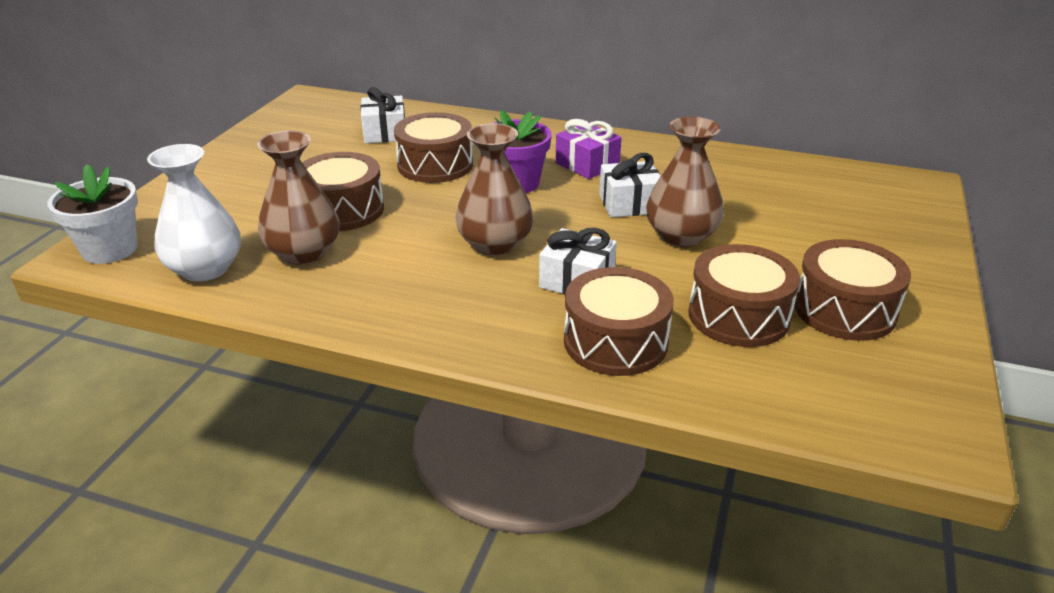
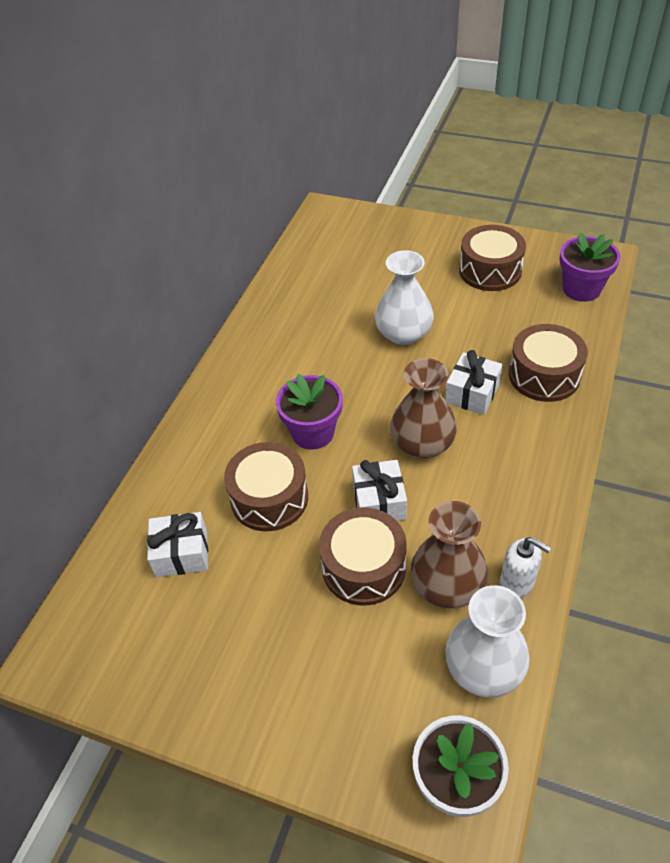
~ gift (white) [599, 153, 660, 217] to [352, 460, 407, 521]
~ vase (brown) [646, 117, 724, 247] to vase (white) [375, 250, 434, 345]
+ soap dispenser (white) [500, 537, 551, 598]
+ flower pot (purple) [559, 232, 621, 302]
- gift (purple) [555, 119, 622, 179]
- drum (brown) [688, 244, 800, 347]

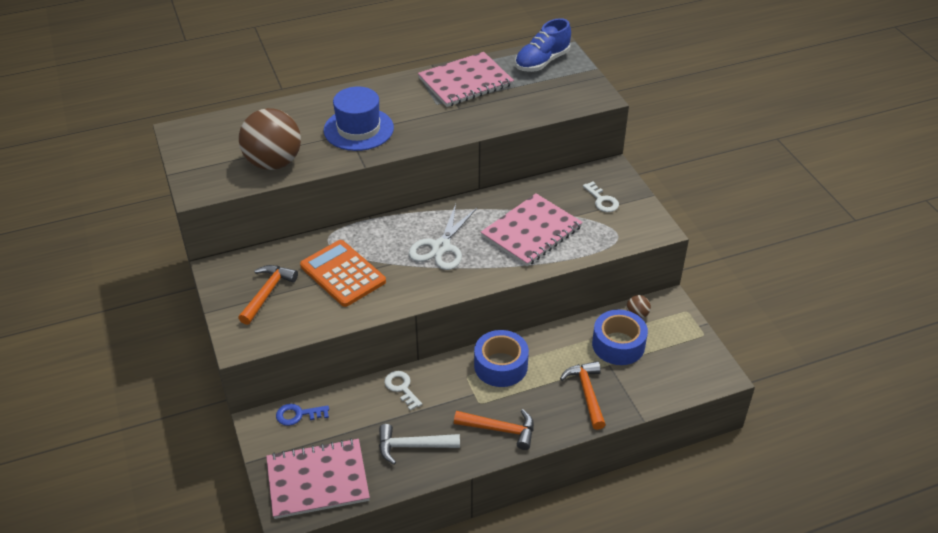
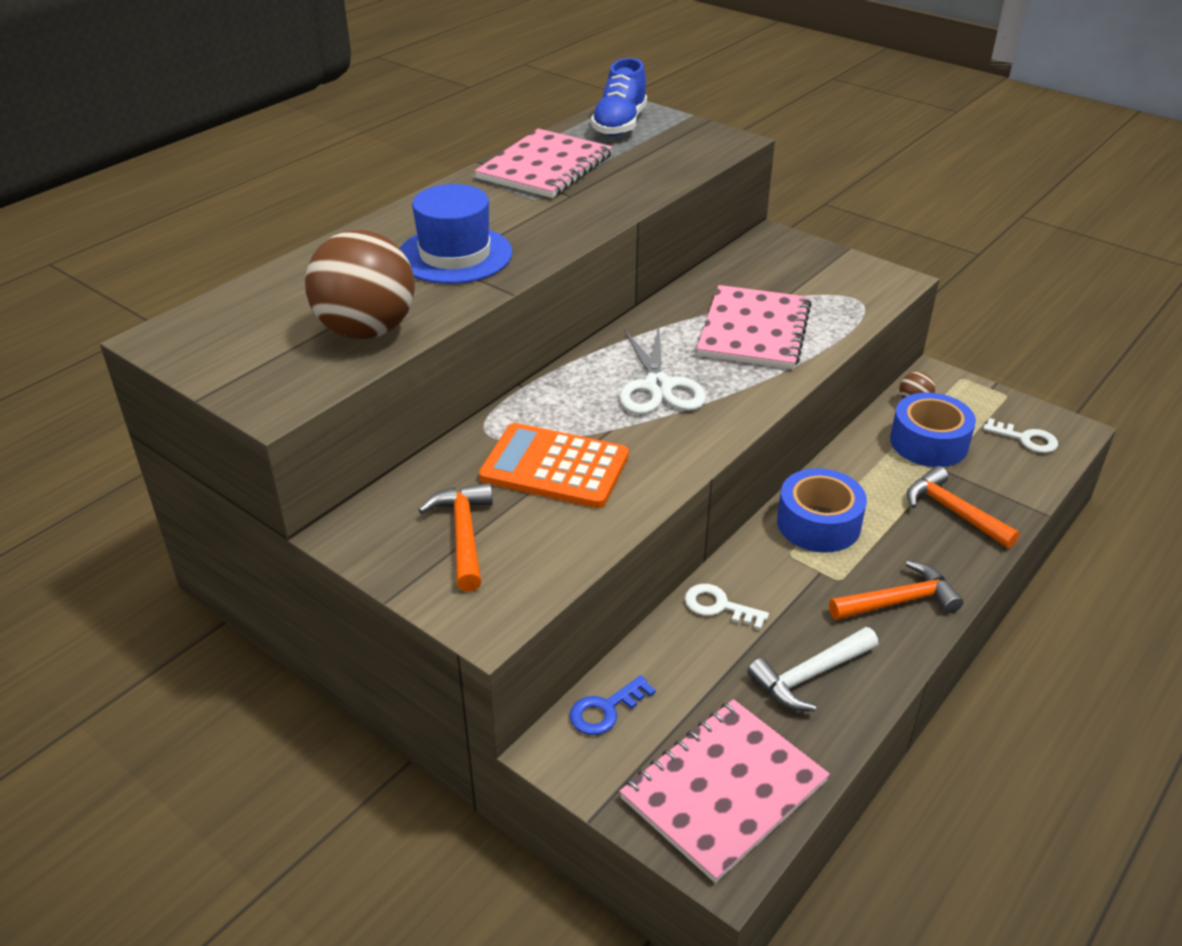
~ key (white) [583, 182, 619, 212] to [983, 418, 1058, 453]

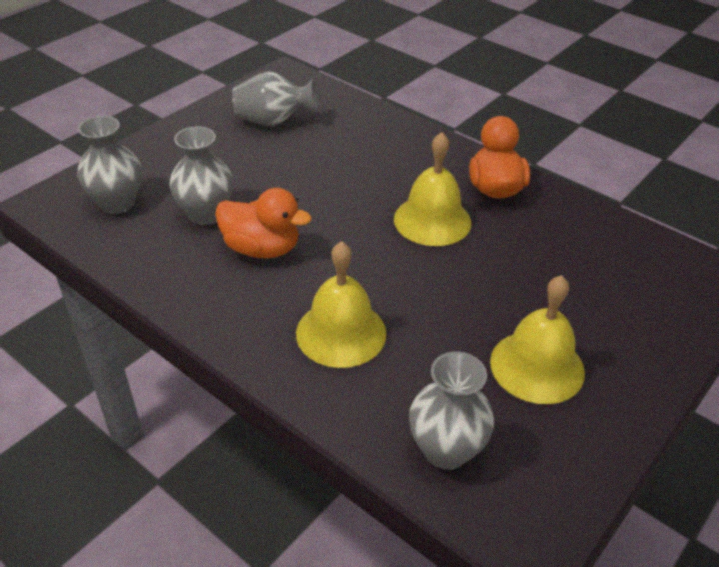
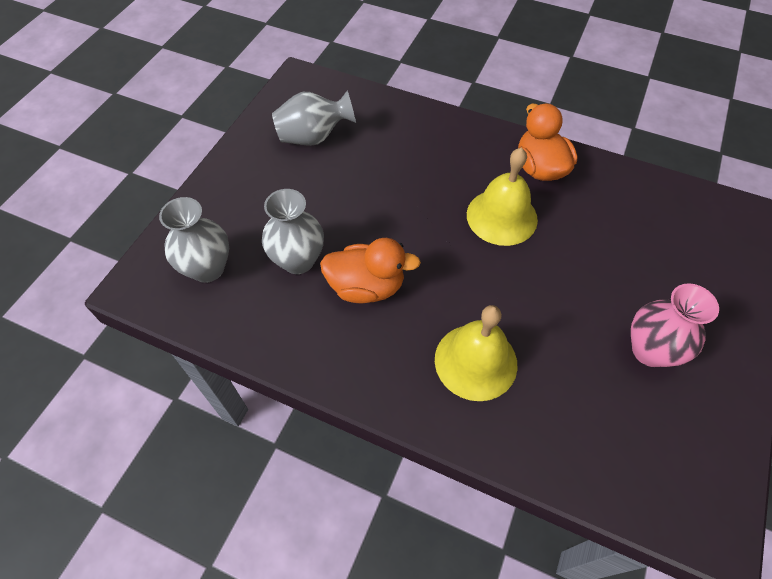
~ bell (yellow) [490, 275, 585, 404] to vase (pink) [631, 283, 719, 367]
- vase (grey) [409, 352, 494, 470]

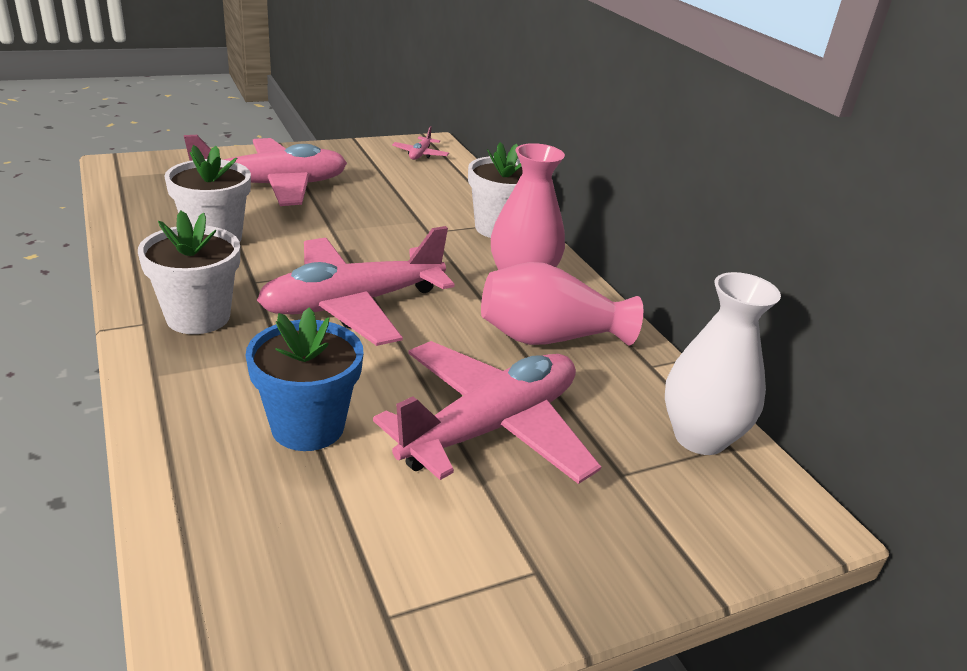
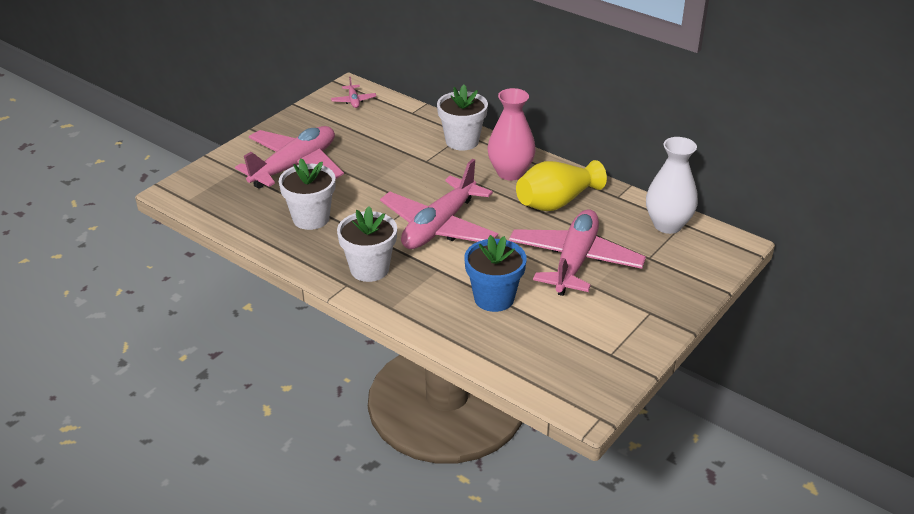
~ vase (pink) [481, 262, 643, 345] to vase (yellow) [516, 160, 607, 211]

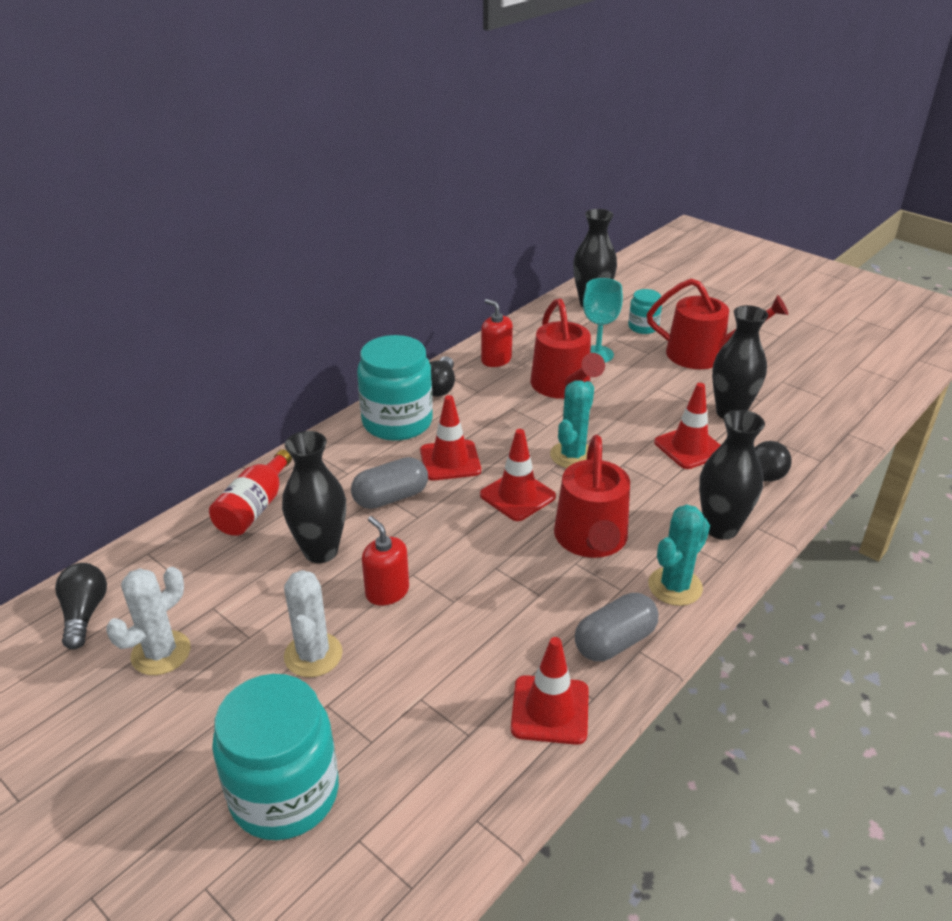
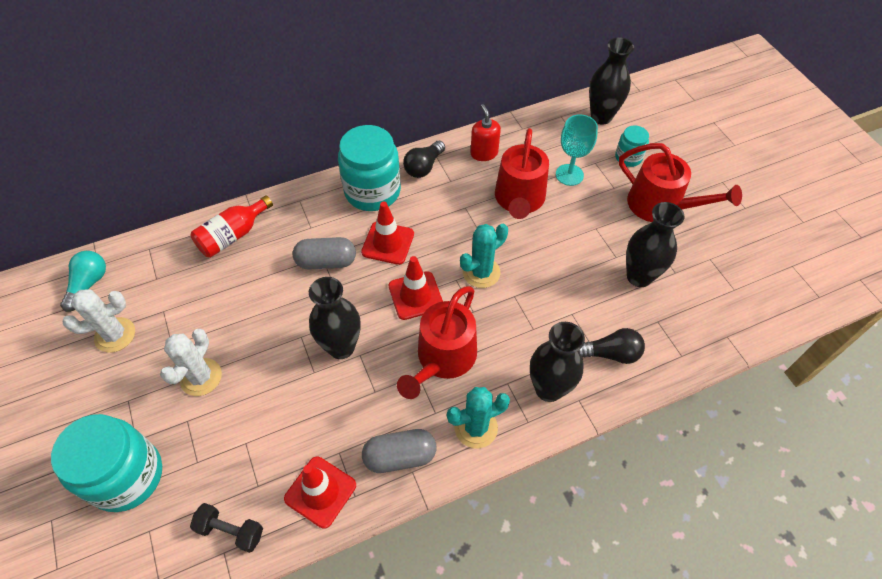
~ light bulb (black) [55, 563, 107, 650] to light bulb (turquoise) [60, 251, 106, 312]
+ dumbbell (black) [190, 503, 263, 553]
~ vase (black) [282, 431, 346, 563] to [309, 277, 361, 359]
- soap dispenser (red) [362, 516, 409, 605]
- traffic cone (red) [654, 383, 721, 469]

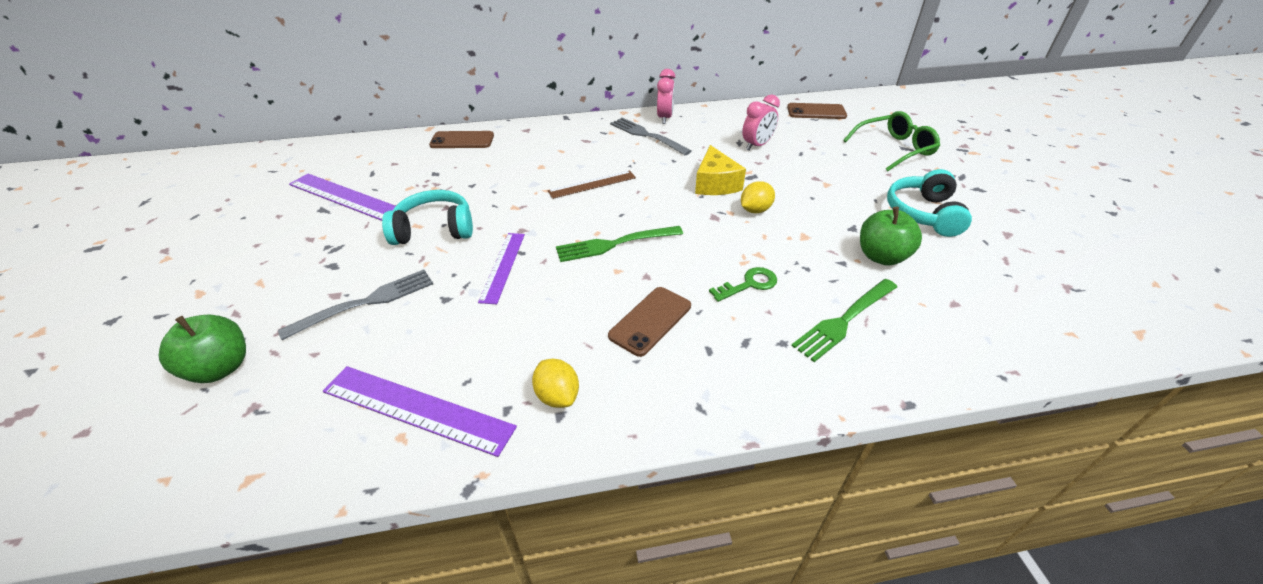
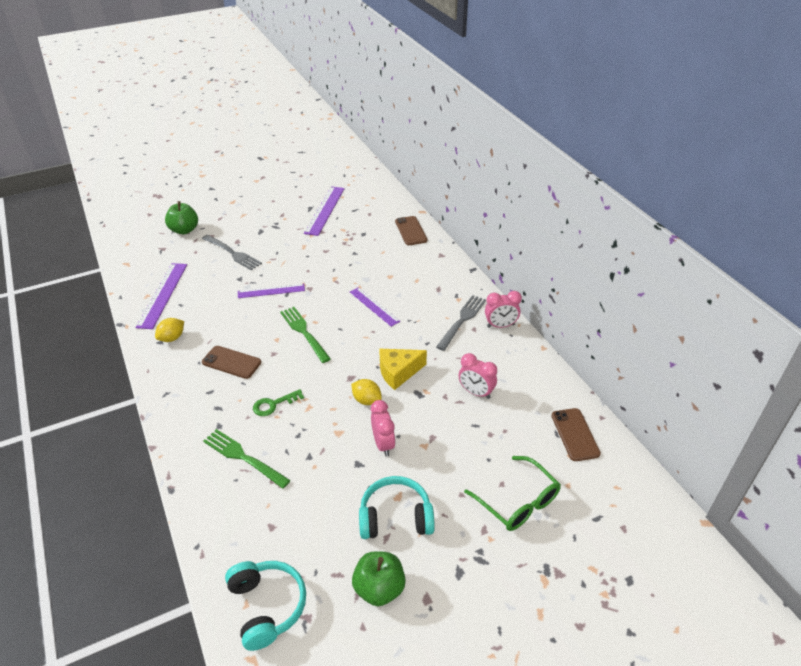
~ headphones (turquoise) [382, 190, 473, 245] to [225, 561, 306, 651]
~ key (green) [709, 267, 777, 302] = [253, 389, 304, 416] 105 degrees clockwise
~ ruler (brown) [548, 170, 636, 199] to ruler (purple) [350, 287, 400, 327]
~ apple (green) [860, 207, 922, 265] to [352, 551, 406, 606]
+ clock (pink) [371, 400, 396, 456]

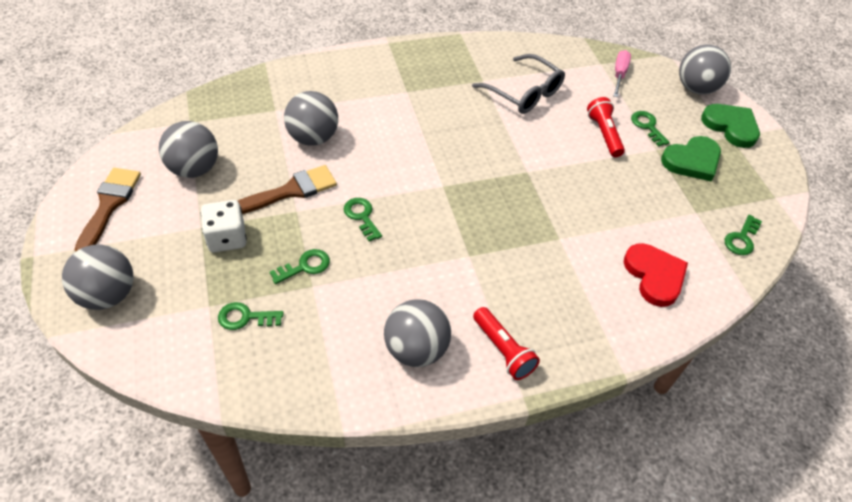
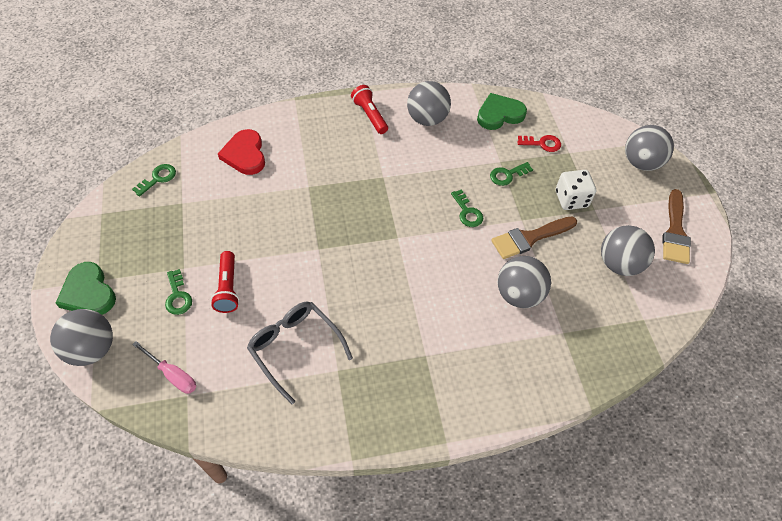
~ screwdriver (pink) [614, 50, 631, 97] = [132, 341, 196, 394] 75 degrees counterclockwise
~ heart (green) [661, 136, 721, 182] to [477, 93, 527, 130]
~ key (green) [218, 302, 284, 330] to key (red) [517, 135, 561, 152]

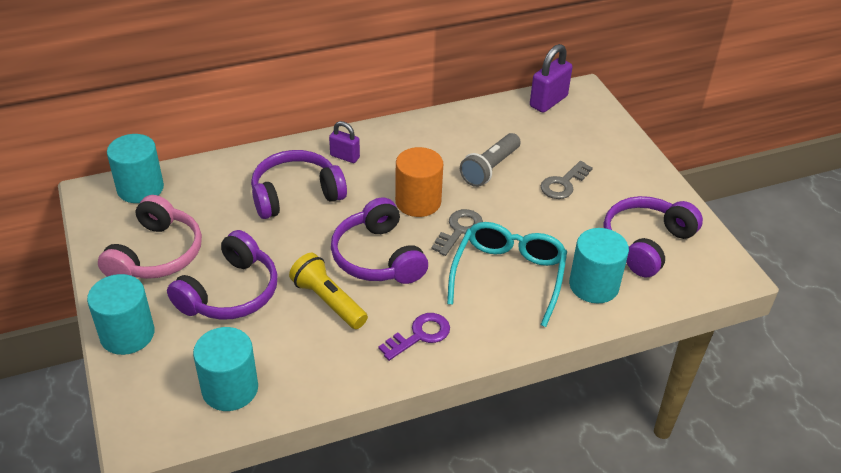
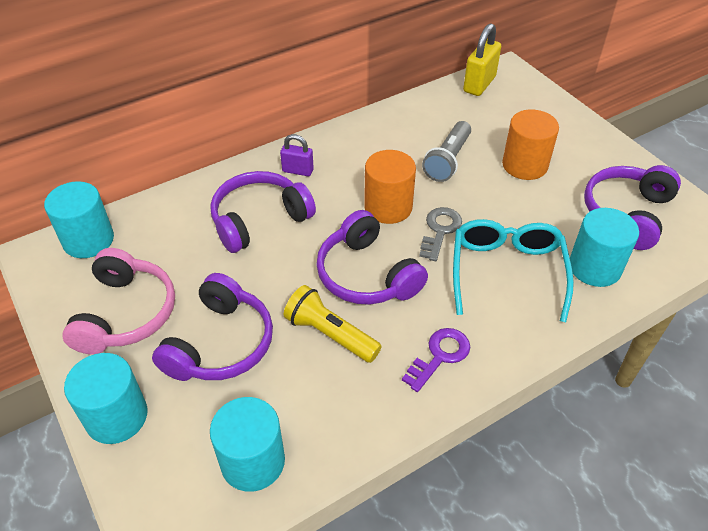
~ padlock (purple) [530, 44, 573, 113] to padlock (yellow) [463, 23, 501, 96]
~ key (grey) [540, 161, 593, 199] to cylinder (orange) [502, 109, 559, 180]

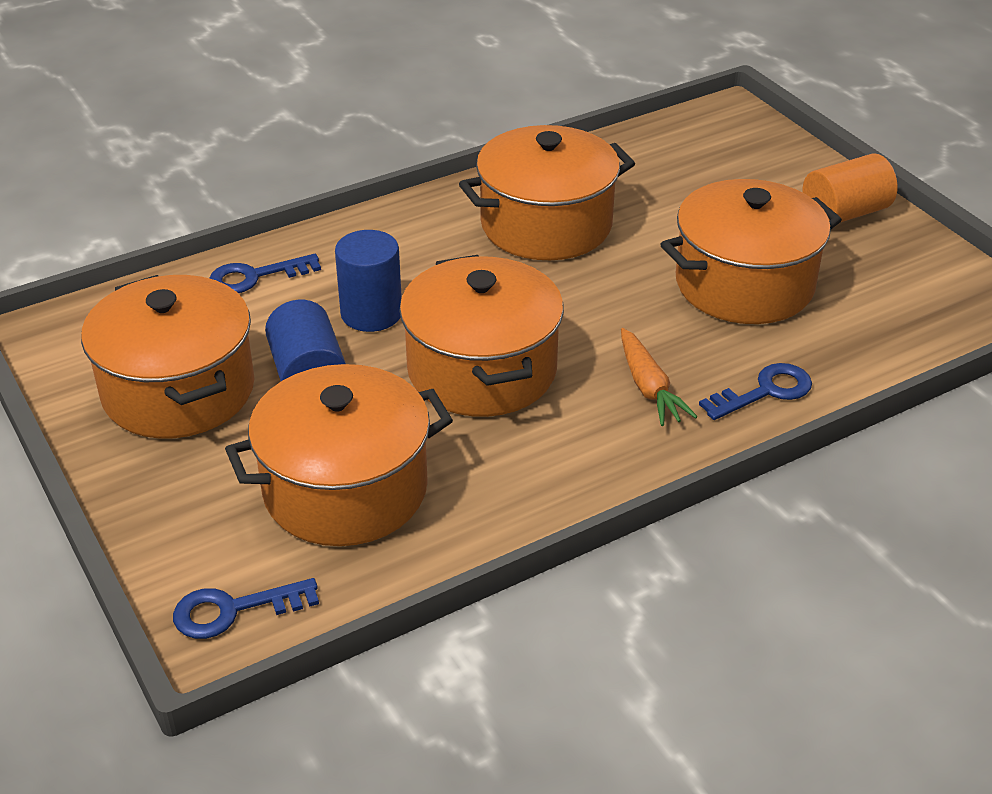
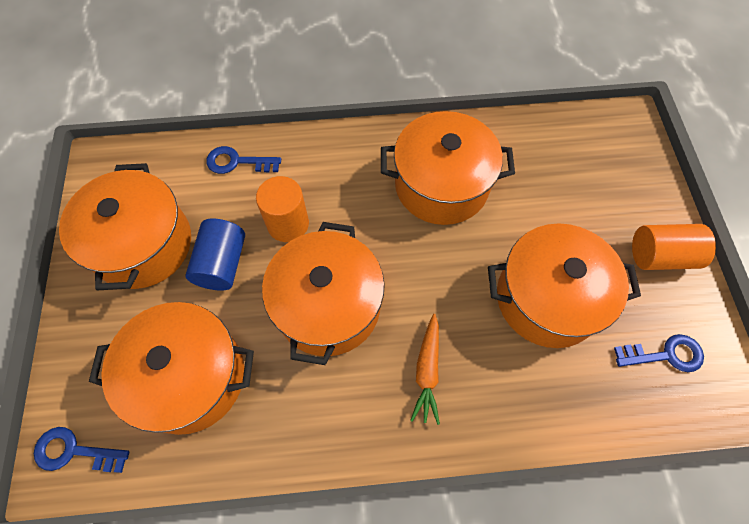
~ cylinder (blue) [335, 230, 402, 332] to cylinder (orange) [256, 176, 309, 242]
~ key (blue) [699, 363, 812, 420] to [614, 334, 704, 372]

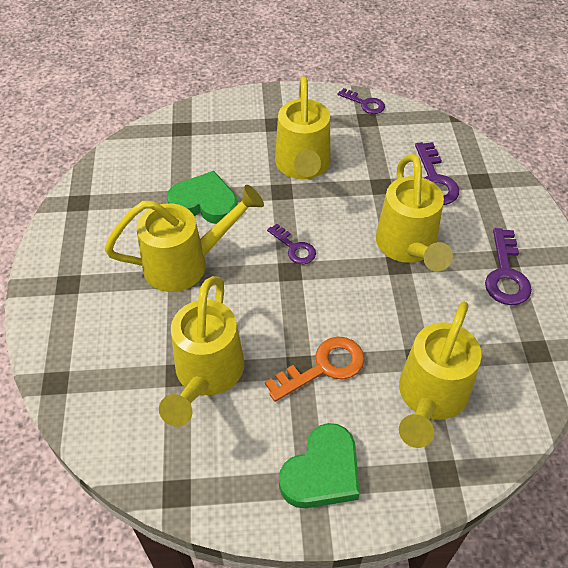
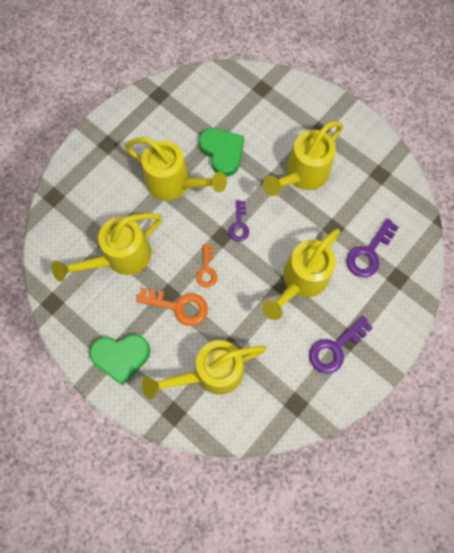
+ key (orange) [196, 244, 217, 288]
- key (purple) [338, 88, 385, 114]

